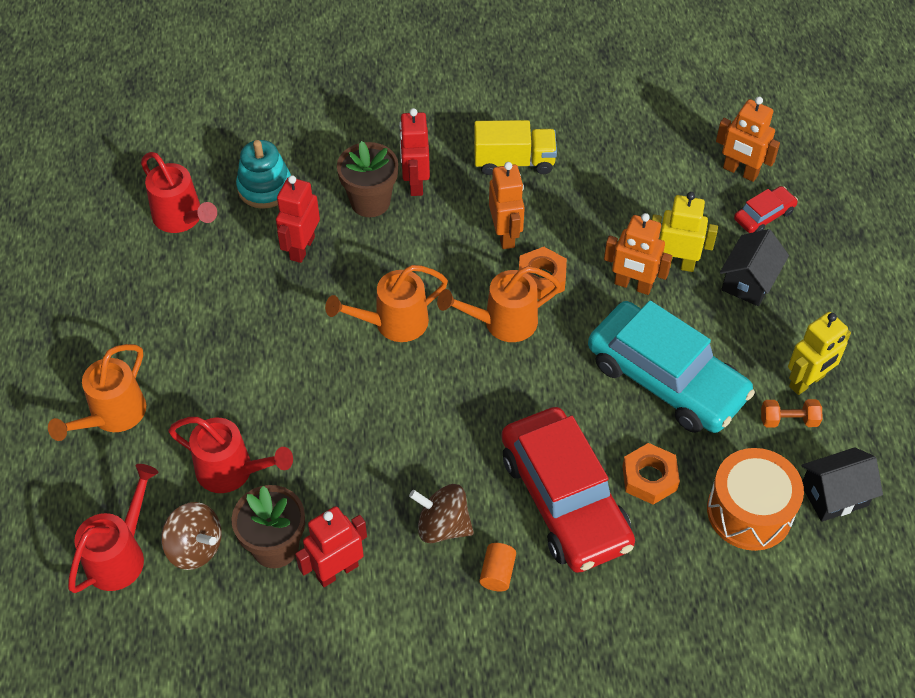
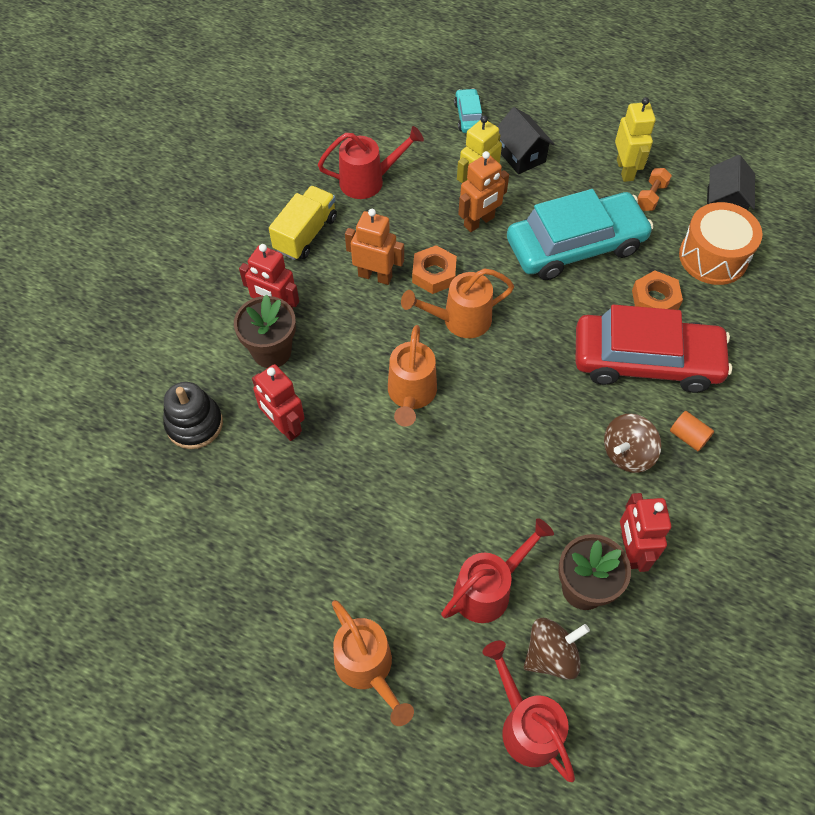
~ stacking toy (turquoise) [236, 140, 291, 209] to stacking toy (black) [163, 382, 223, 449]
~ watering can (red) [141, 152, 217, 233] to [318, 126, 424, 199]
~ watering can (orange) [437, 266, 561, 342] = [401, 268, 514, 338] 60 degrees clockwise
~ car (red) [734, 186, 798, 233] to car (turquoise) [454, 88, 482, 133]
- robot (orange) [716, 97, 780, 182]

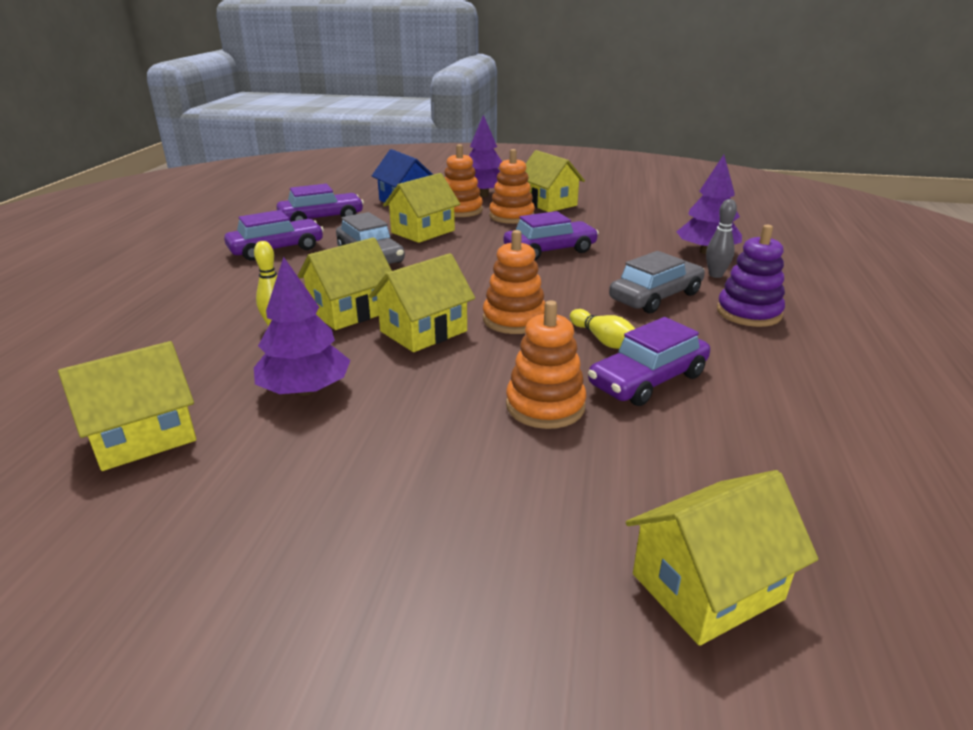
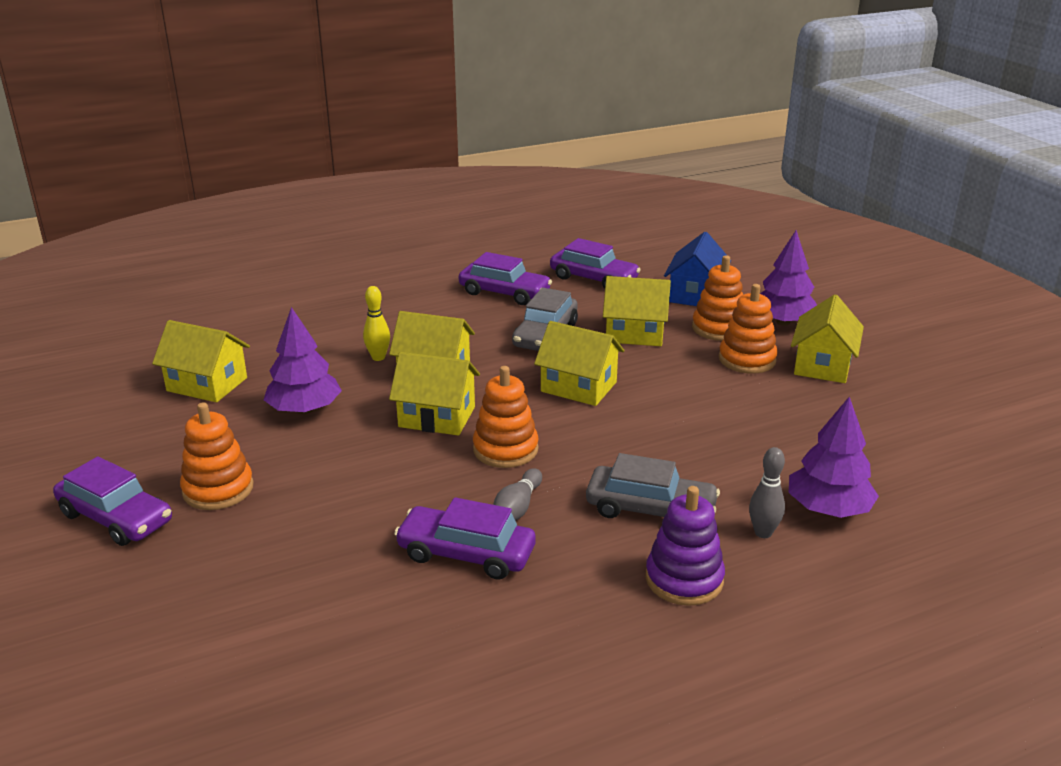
~ car (purple) [504, 211, 599, 261] to [53, 456, 172, 546]
~ stacking toy (orange) [506, 300, 587, 429] to [180, 402, 254, 510]
~ bowling pin (yellow) [570, 309, 635, 349] to bowling pin (grey) [493, 468, 542, 521]
~ house (yellow) [626, 470, 818, 646] to [534, 321, 624, 406]

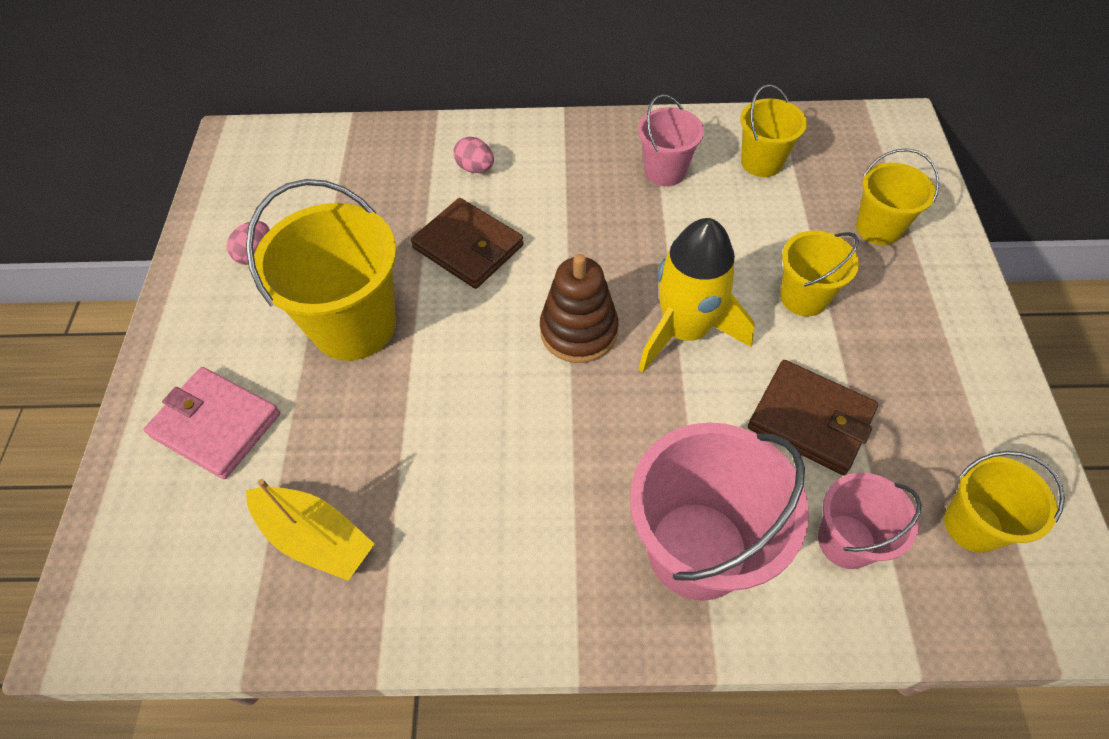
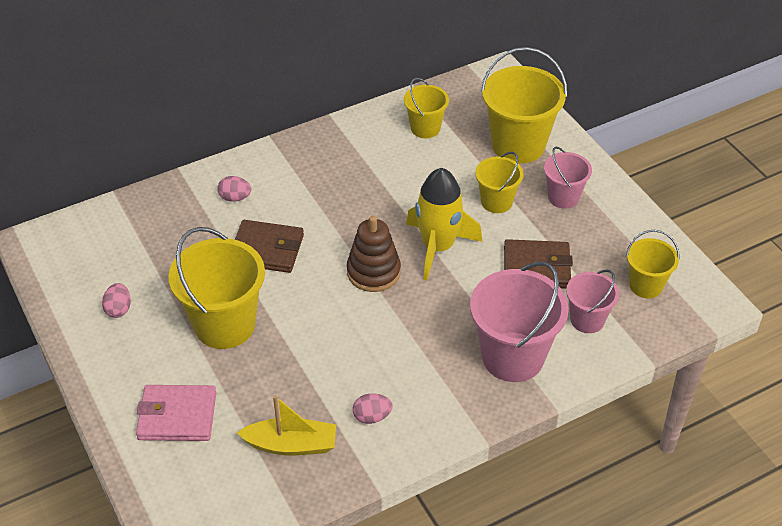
+ egg (pink) [353, 393, 393, 424]
~ bucket (yellow) [856, 148, 940, 245] = [481, 47, 567, 164] x1.78
~ bucket (pink) [638, 94, 704, 186] to [544, 147, 592, 209]

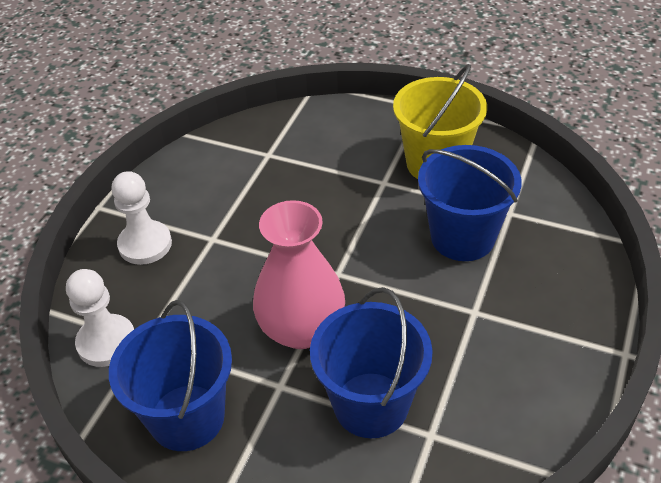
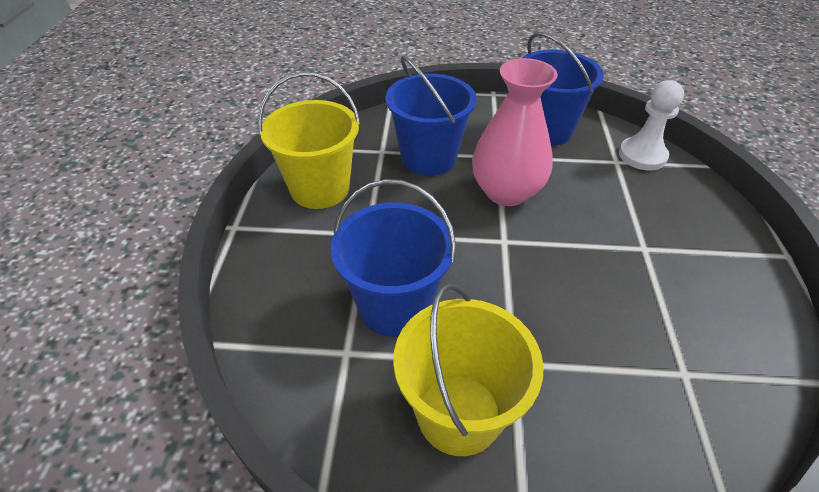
+ bucket (yellow) [258, 72, 360, 209]
- pawn (white) [111, 171, 172, 265]

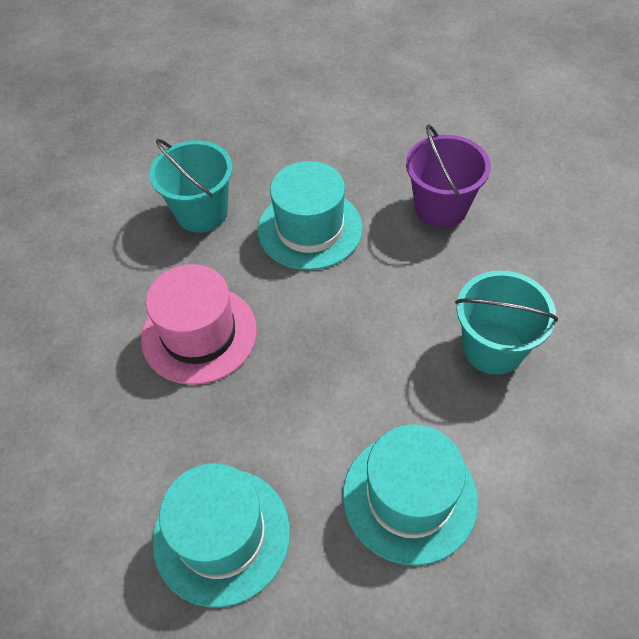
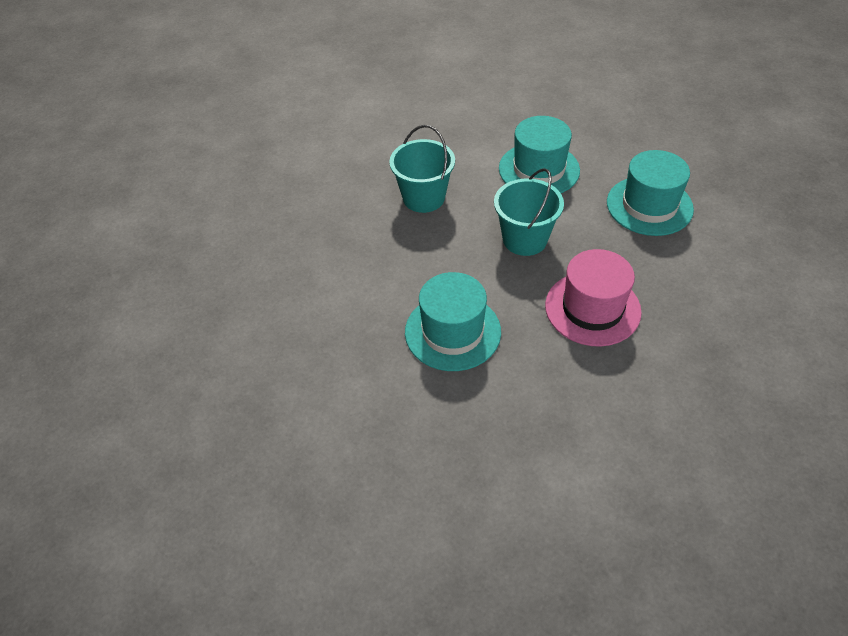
~ bucket (turquoise) [149, 139, 233, 233] to [494, 168, 564, 256]
- bucket (purple) [406, 124, 491, 228]

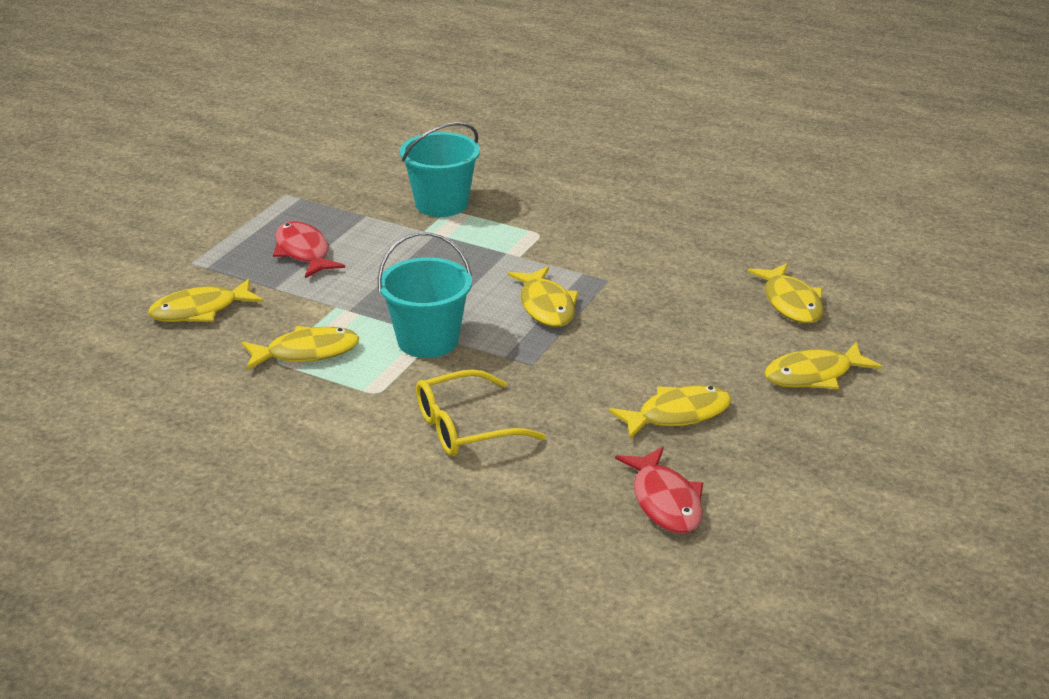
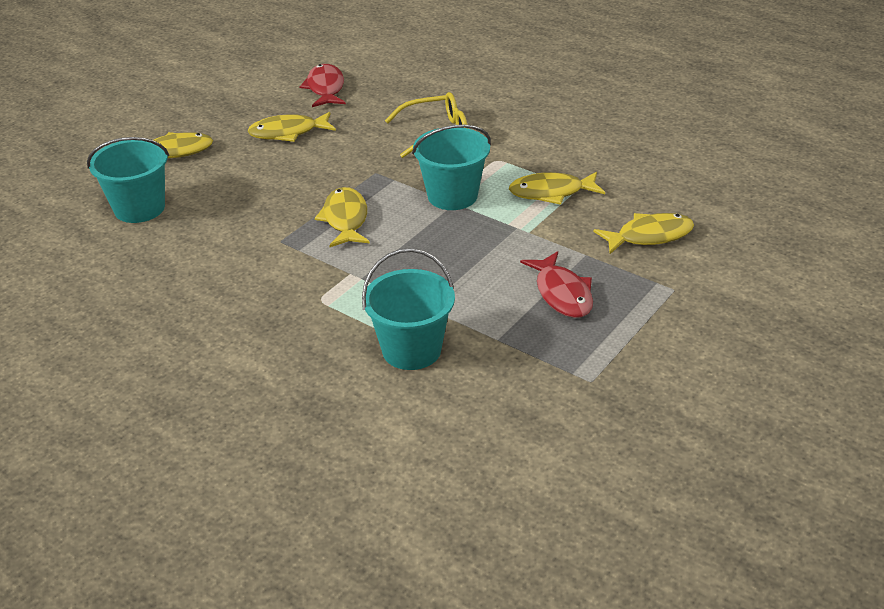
~ fish (yellow) [748, 263, 824, 323] to bucket (turquoise) [87, 137, 169, 223]

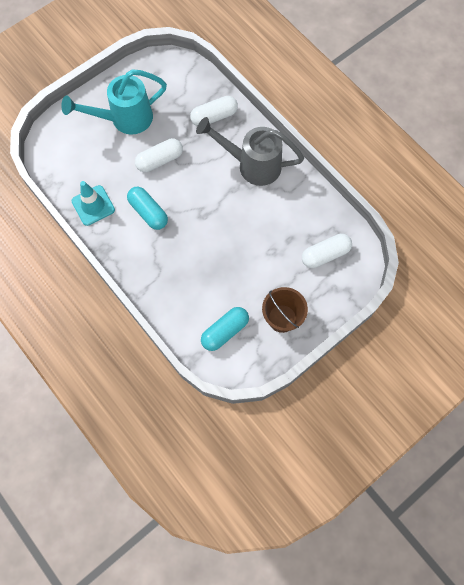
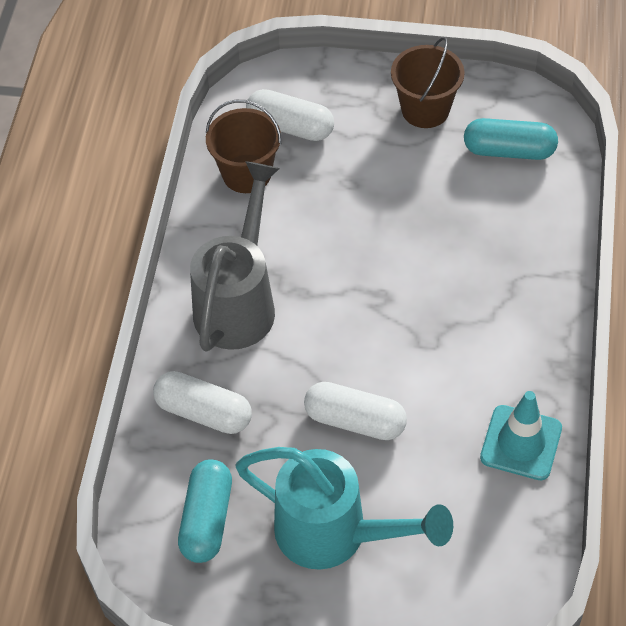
~ capsule (turquoise) [127, 187, 168, 230] to [178, 459, 232, 563]
~ watering can (grey) [196, 117, 304, 186] = [190, 161, 280, 352] 135 degrees counterclockwise
+ bucket (brown) [206, 100, 282, 193]

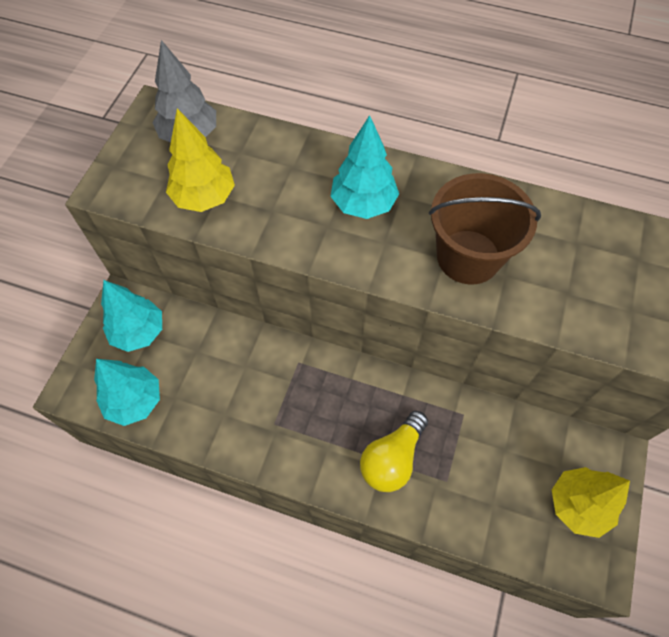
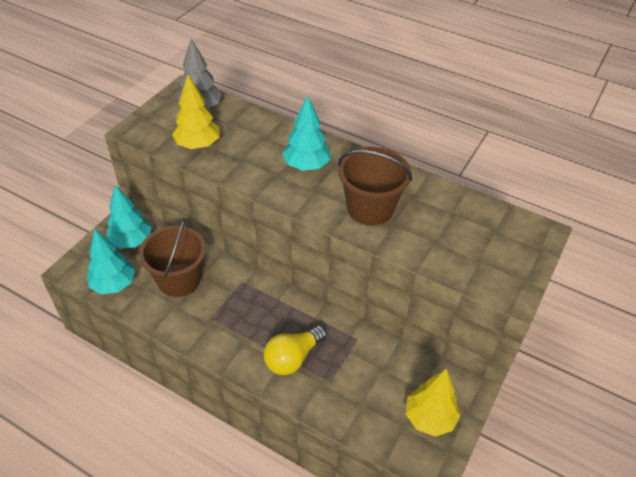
+ bucket (brown) [139, 218, 206, 297]

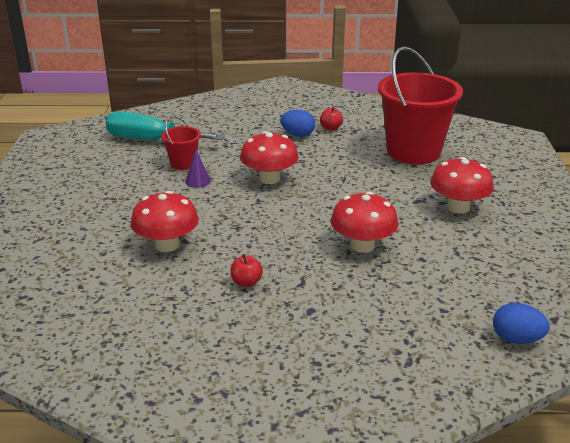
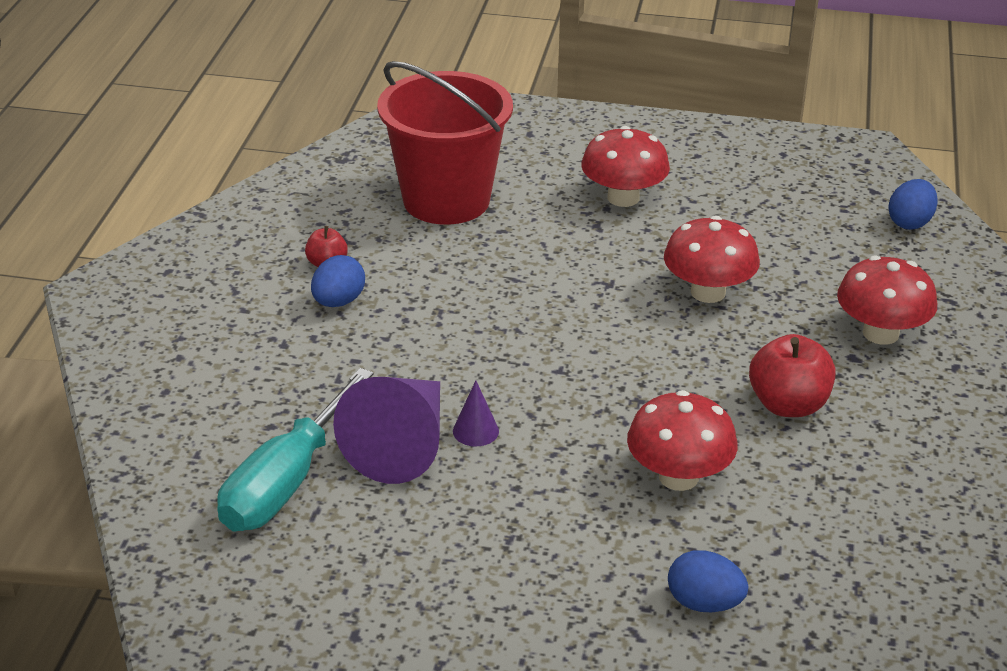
~ bucket (red) [161, 116, 201, 170] to cone (purple) [333, 377, 440, 484]
+ egg (blue) [668, 550, 748, 612]
~ apple (red) [230, 254, 263, 287] = [749, 334, 836, 417] x1.81
~ mushroom (red) [240, 131, 299, 184] to [837, 255, 937, 345]

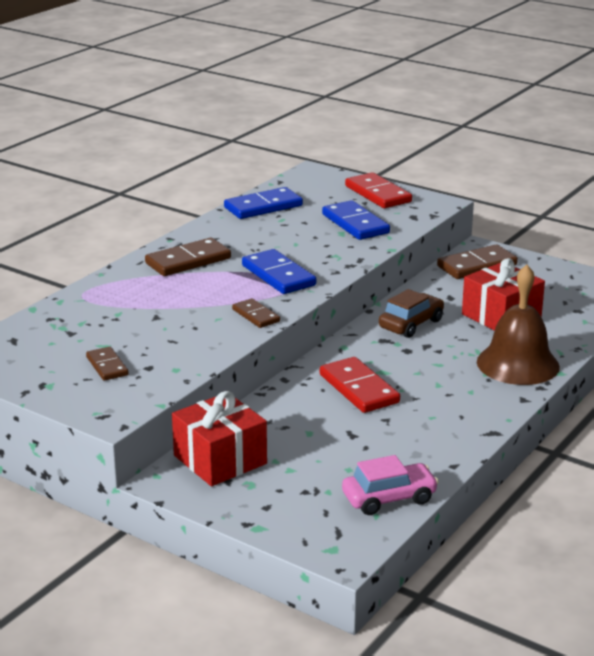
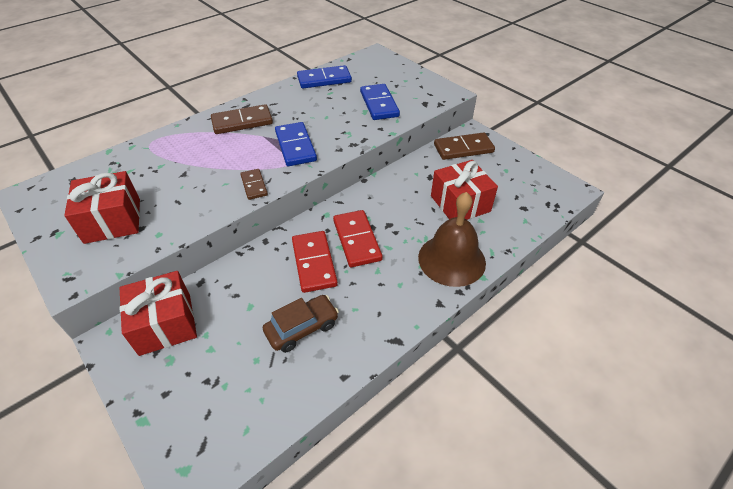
~ domino (brown) [86, 347, 129, 381] to gift (red) [64, 171, 140, 244]
~ car (brown) [379, 289, 444, 338] to [263, 295, 339, 353]
~ domino (red) [345, 173, 412, 208] to [333, 210, 383, 267]
- car (pink) [342, 455, 439, 515]

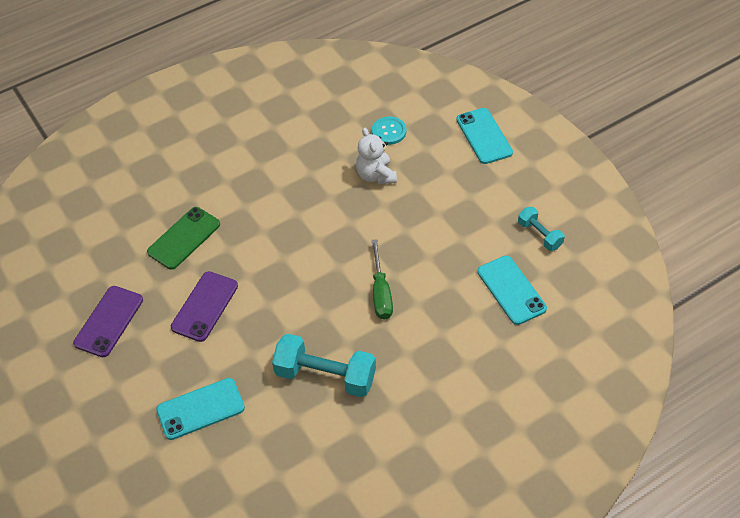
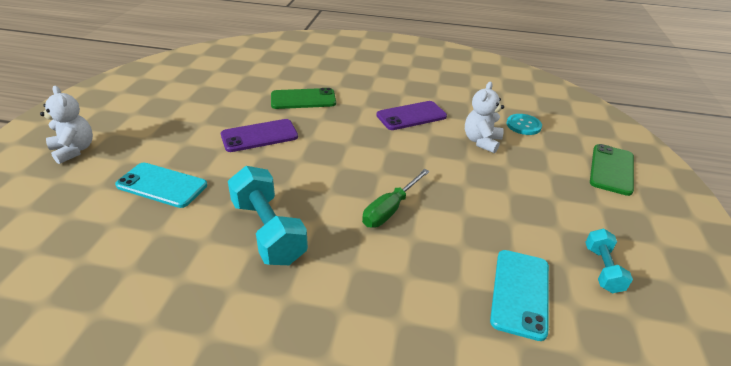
+ teddy bear (white) [40, 86, 93, 164]
~ phone (purple) [73, 286, 143, 357] to [376, 101, 447, 130]
~ phone (turquoise) [456, 108, 513, 164] to phone (green) [590, 144, 634, 196]

